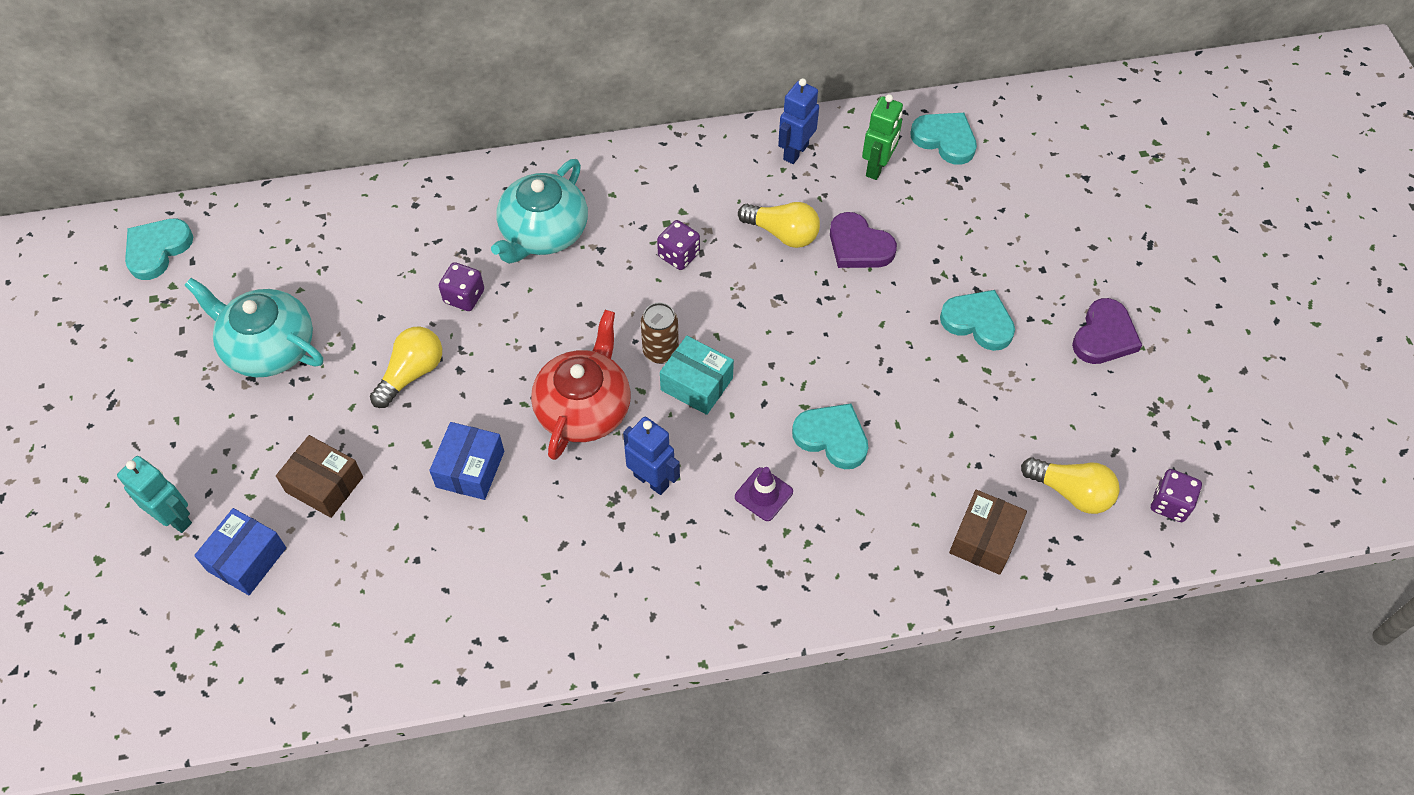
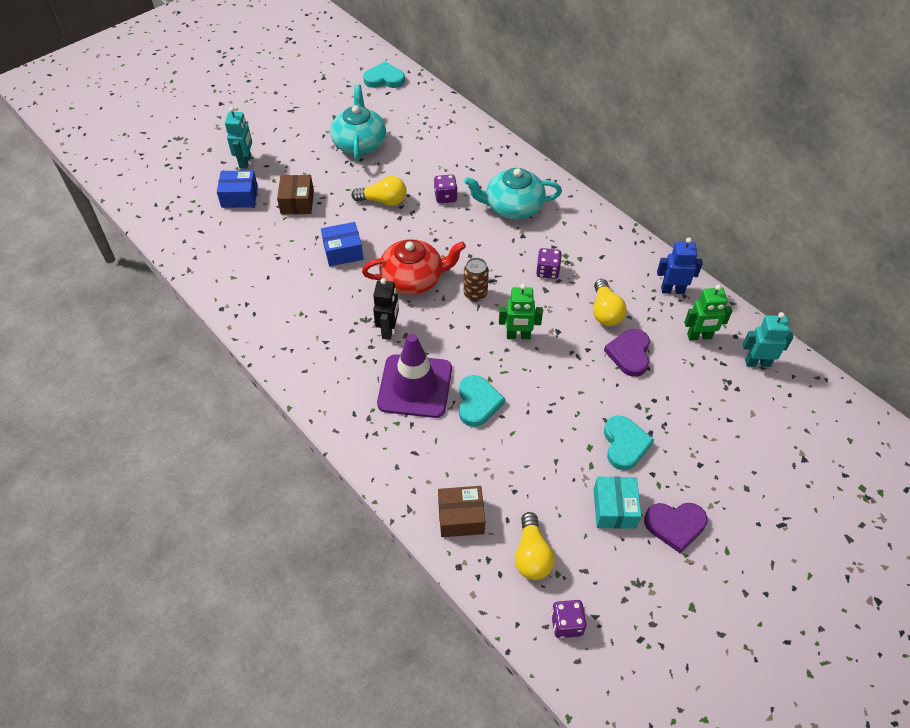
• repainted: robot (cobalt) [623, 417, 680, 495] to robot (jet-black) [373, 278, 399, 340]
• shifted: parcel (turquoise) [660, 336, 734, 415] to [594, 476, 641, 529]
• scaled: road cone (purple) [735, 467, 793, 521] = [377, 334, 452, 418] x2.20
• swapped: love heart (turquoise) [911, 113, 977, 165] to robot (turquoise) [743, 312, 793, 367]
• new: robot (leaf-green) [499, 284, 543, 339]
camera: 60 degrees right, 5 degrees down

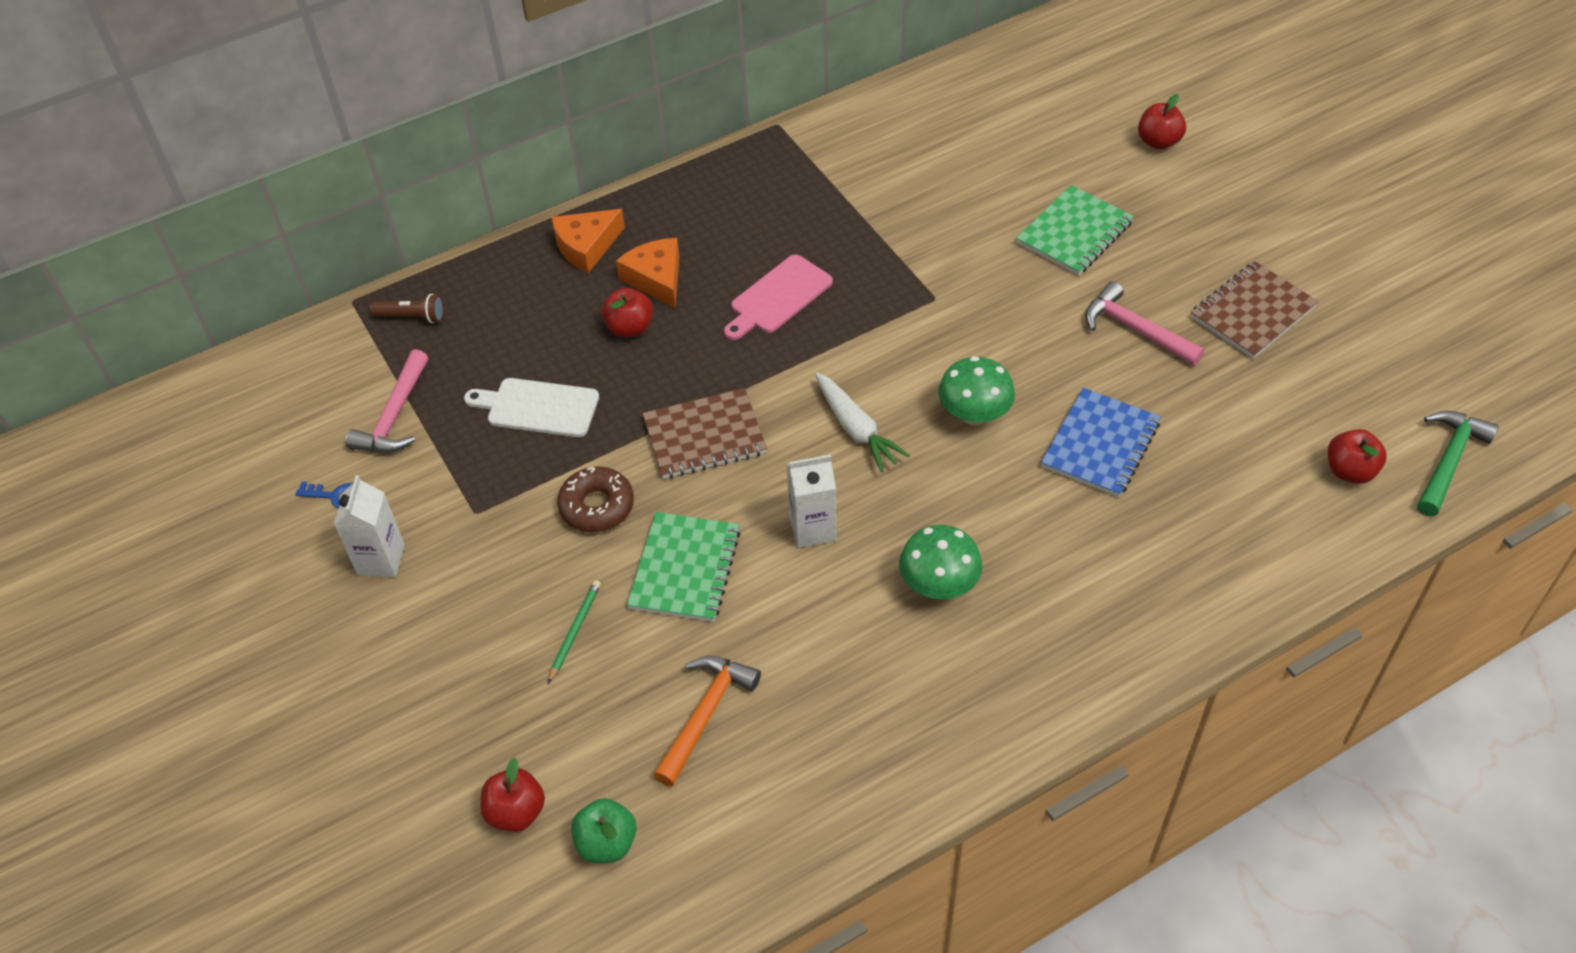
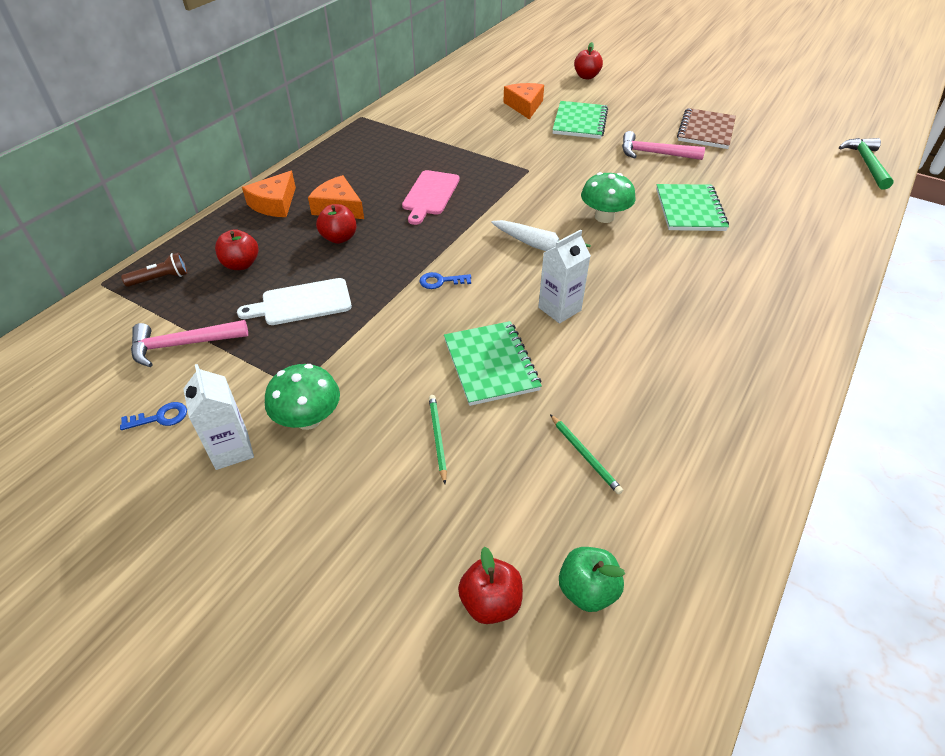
• rotated: carpenter's hammer (pink) [345, 349, 428, 453] = [131, 320, 248, 367] 90 degrees clockwise
• gone: doughnut (brown) [557, 467, 634, 532]
• swapped: notebook (brown) [642, 388, 767, 479] to latchkey (cobalt) [420, 272, 471, 289]
• swapped: carpenter's hammer (orange) [653, 656, 761, 787] to lead pencil (leaf-green) [550, 414, 623, 494]
• shifted: toadstool (leaf-green) [899, 525, 983, 599] to [265, 364, 340, 430]
• repainted: notebook (cobalt) [1041, 388, 1161, 497] to notebook (leaf-green) [656, 184, 729, 231]
• shifted: apple (scarlet) [1328, 429, 1387, 484] to [215, 229, 258, 270]
• new: piece of cheese (orange) [503, 83, 544, 120]
camera: 30 degrees left, 5 degrees down

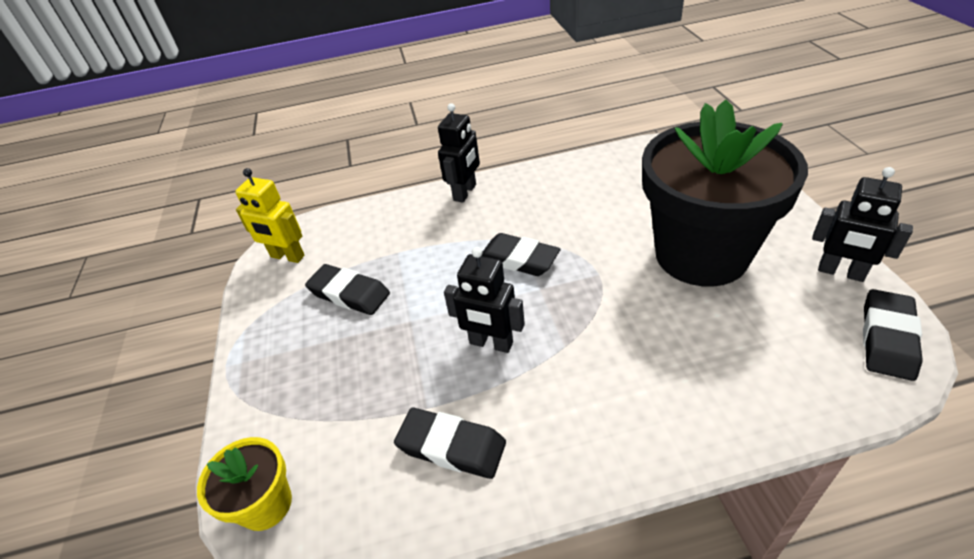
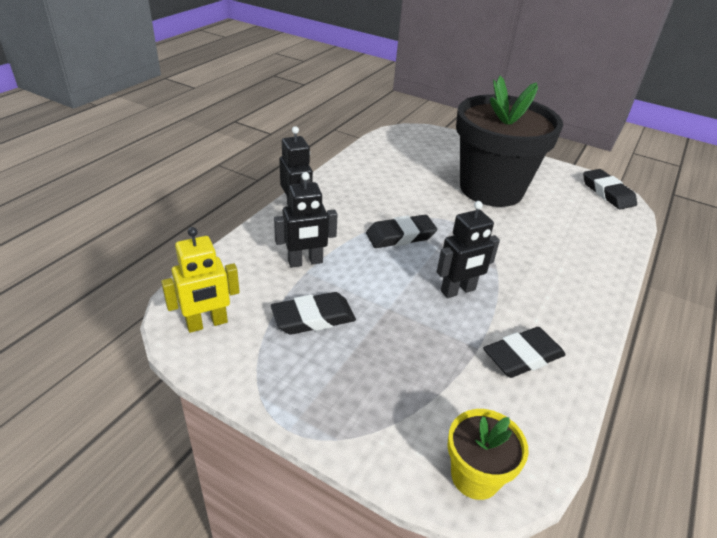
• shifted: robot (jet-black) [812, 167, 913, 282] to [274, 172, 338, 268]
camera: 55 degrees left, 5 degrees down

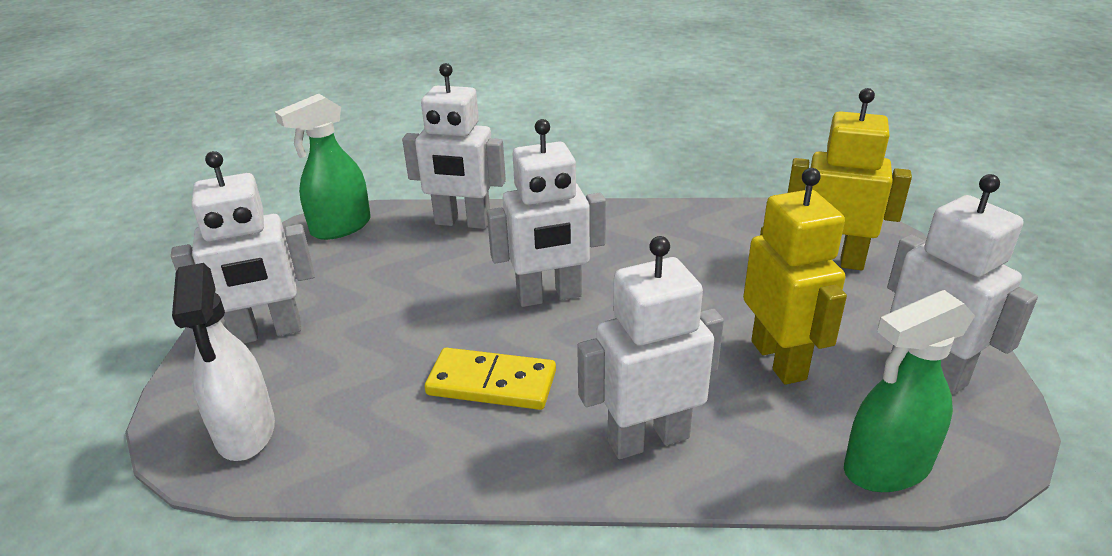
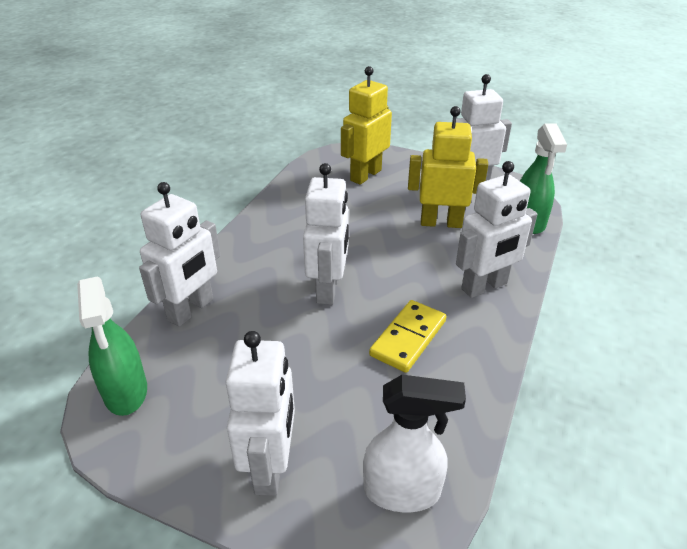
• rotated: robot (pure white) [577, 236, 724, 459] = [456, 161, 537, 298] 120 degrees counterclockwise
camera: 70 degrees left, 5 degrees up

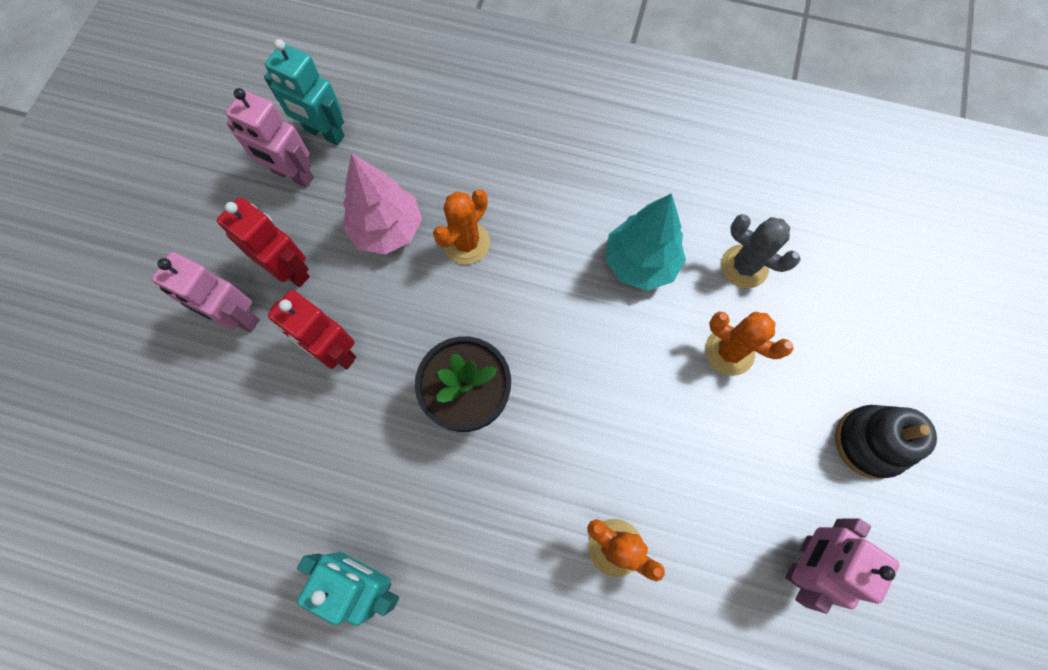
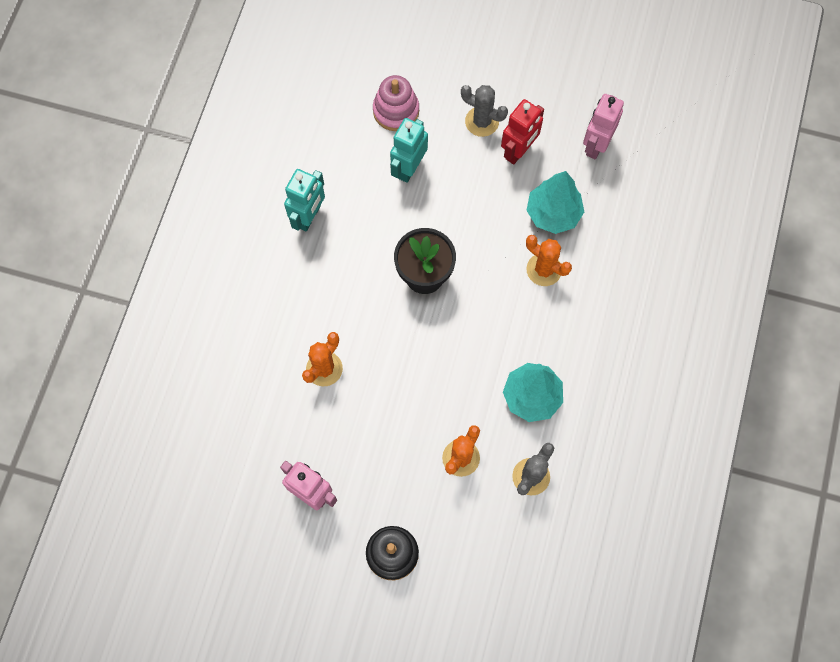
• swapped: robot (pink) [151, 252, 260, 332] to cactus (gray) [461, 85, 508, 137]
• shifted: robot (turquoise) [264, 39, 345, 145] to [390, 118, 428, 183]
• gone: robot (scarlet) [268, 290, 356, 369]
• repainted: tree (pink) [343, 153, 422, 255] to tree (turquoise) [526, 171, 584, 234]
• new: ring stacker (pink) [373, 75, 419, 131]
camera: 90 degrees right, 0 degrees up

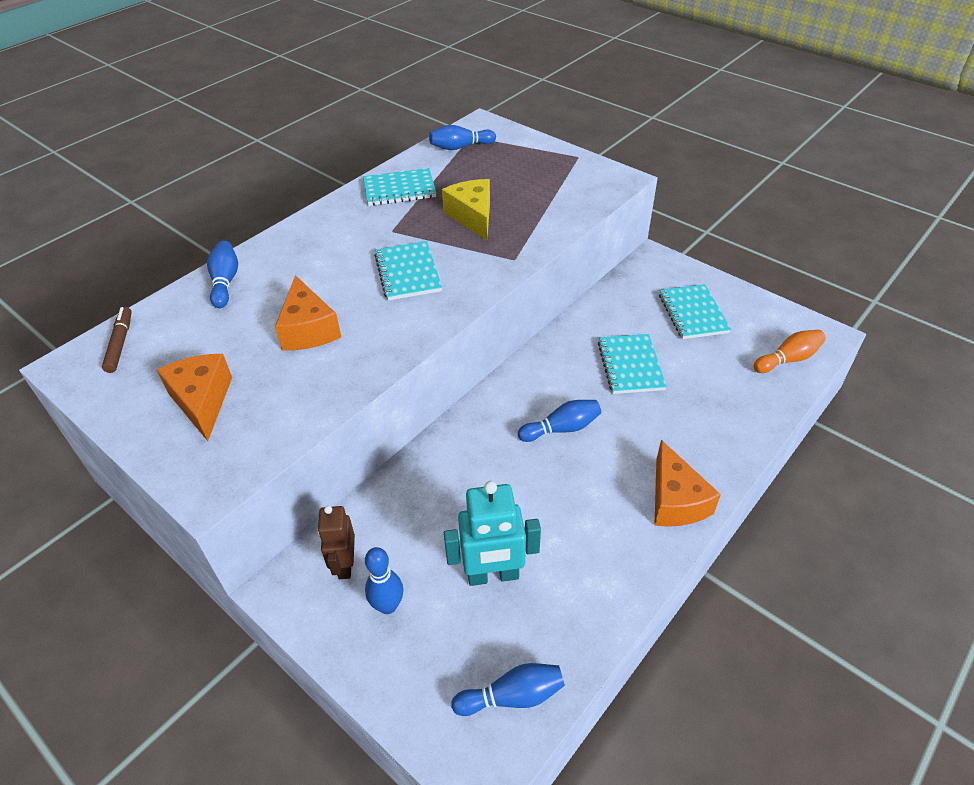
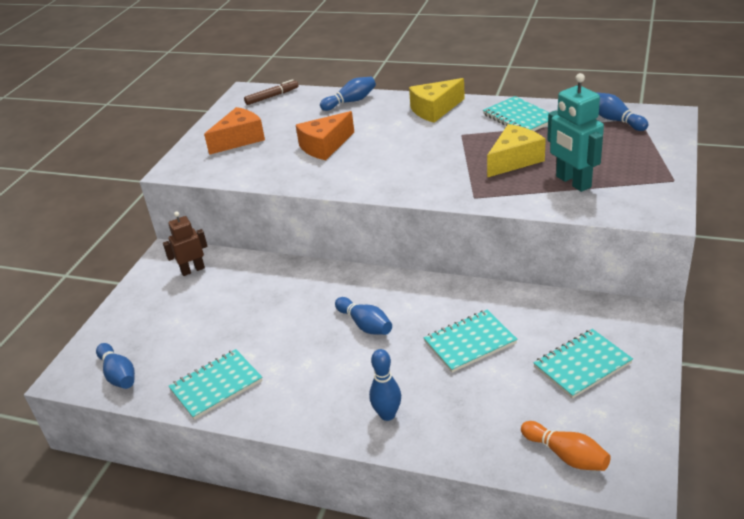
• shifted: bowling pin (cobalt) [365, 547, 403, 614] to [369, 349, 401, 421]
• shifted: notebook (turquoise) [374, 241, 442, 301] to [169, 349, 263, 420]
• shifted: robot (turquoise) [444, 481, 541, 586] to [547, 73, 604, 192]
• gone: piece of cheese (orange) [654, 440, 721, 527]
• new: piece of cheese (bright yellow) [409, 78, 465, 123]
camera: 70 degrees right, 10 degrees down

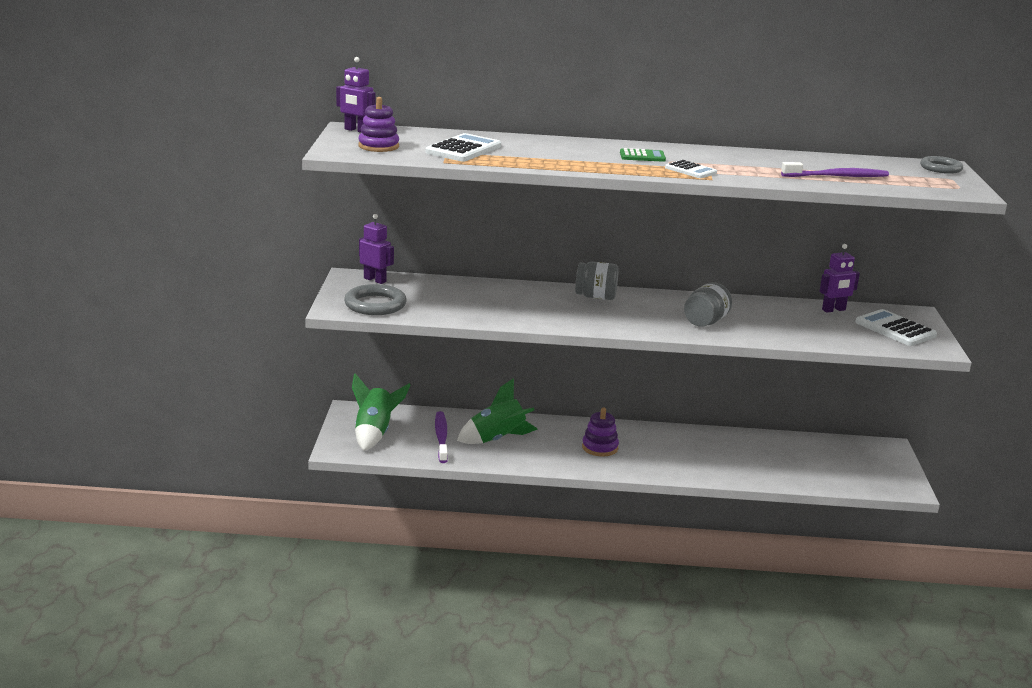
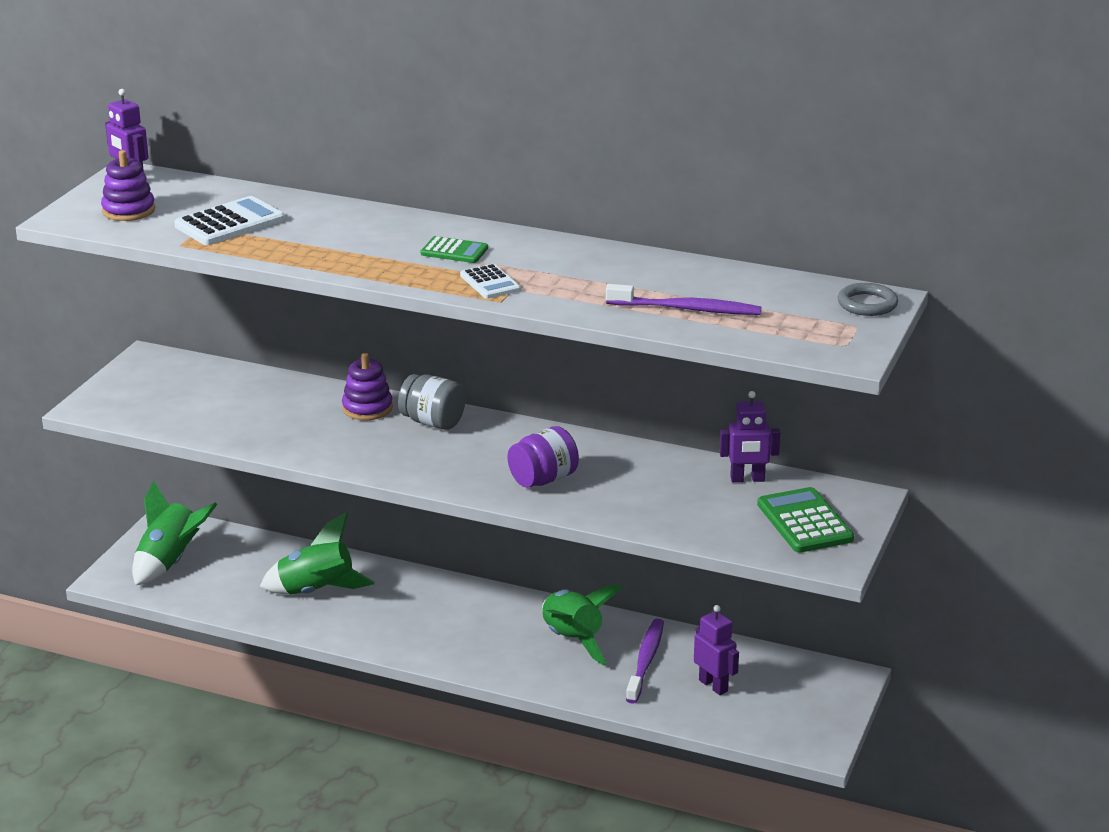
• gone: hoop (gray) [344, 284, 407, 315]
• shifted: robot (purple) [359, 214, 394, 284] to [694, 605, 739, 695]
• shifted: tooth brush (purple) [435, 411, 448, 463] to [626, 618, 664, 704]
• shifted: ring stacker (purple) [582, 408, 619, 457] to [342, 353, 393, 420]
• repainted: jam jar (gray) [684, 282, 732, 327] to jam jar (purple) [507, 426, 579, 488]
• repainted: pocket calculator (pure white) [855, 309, 937, 346] to pocket calculator (leaf-green) [757, 487, 854, 553]
• new: toy rocket (leaf-green) [542, 584, 622, 666]
camera: 20 degrees right, 5 degrees up

